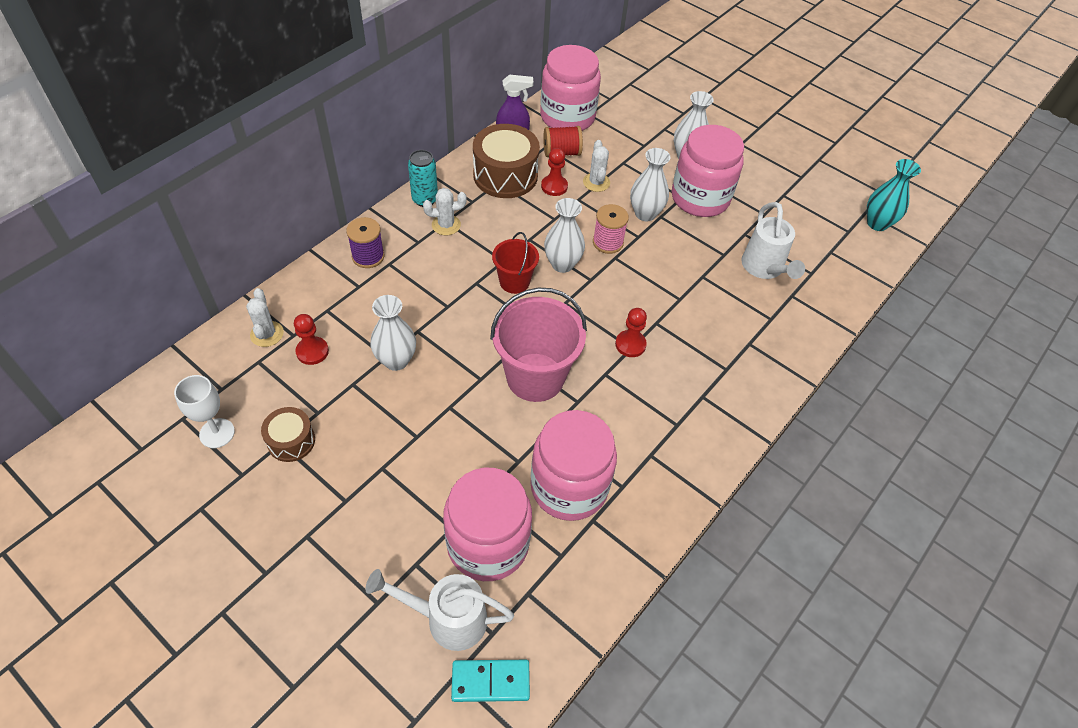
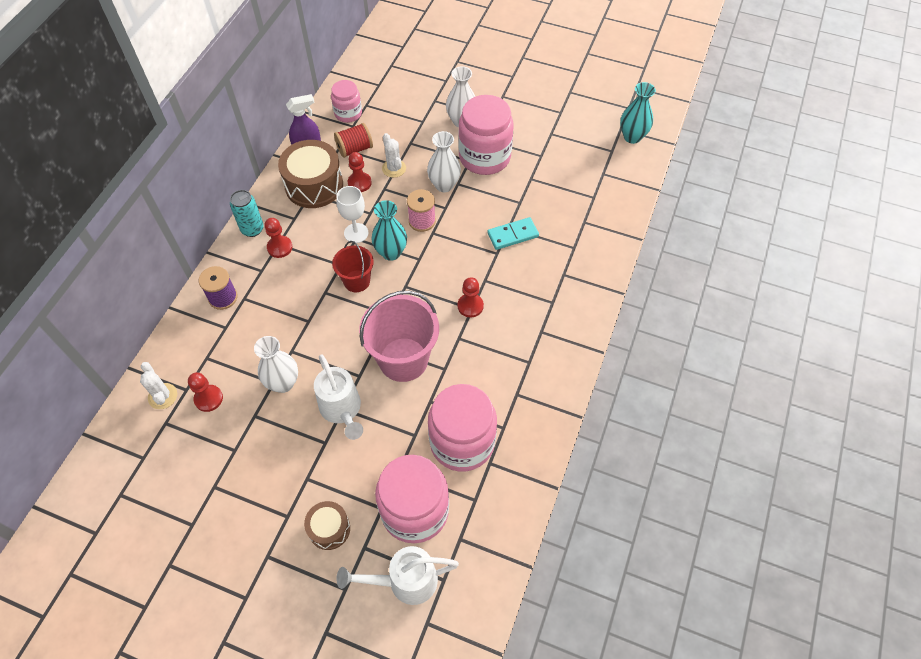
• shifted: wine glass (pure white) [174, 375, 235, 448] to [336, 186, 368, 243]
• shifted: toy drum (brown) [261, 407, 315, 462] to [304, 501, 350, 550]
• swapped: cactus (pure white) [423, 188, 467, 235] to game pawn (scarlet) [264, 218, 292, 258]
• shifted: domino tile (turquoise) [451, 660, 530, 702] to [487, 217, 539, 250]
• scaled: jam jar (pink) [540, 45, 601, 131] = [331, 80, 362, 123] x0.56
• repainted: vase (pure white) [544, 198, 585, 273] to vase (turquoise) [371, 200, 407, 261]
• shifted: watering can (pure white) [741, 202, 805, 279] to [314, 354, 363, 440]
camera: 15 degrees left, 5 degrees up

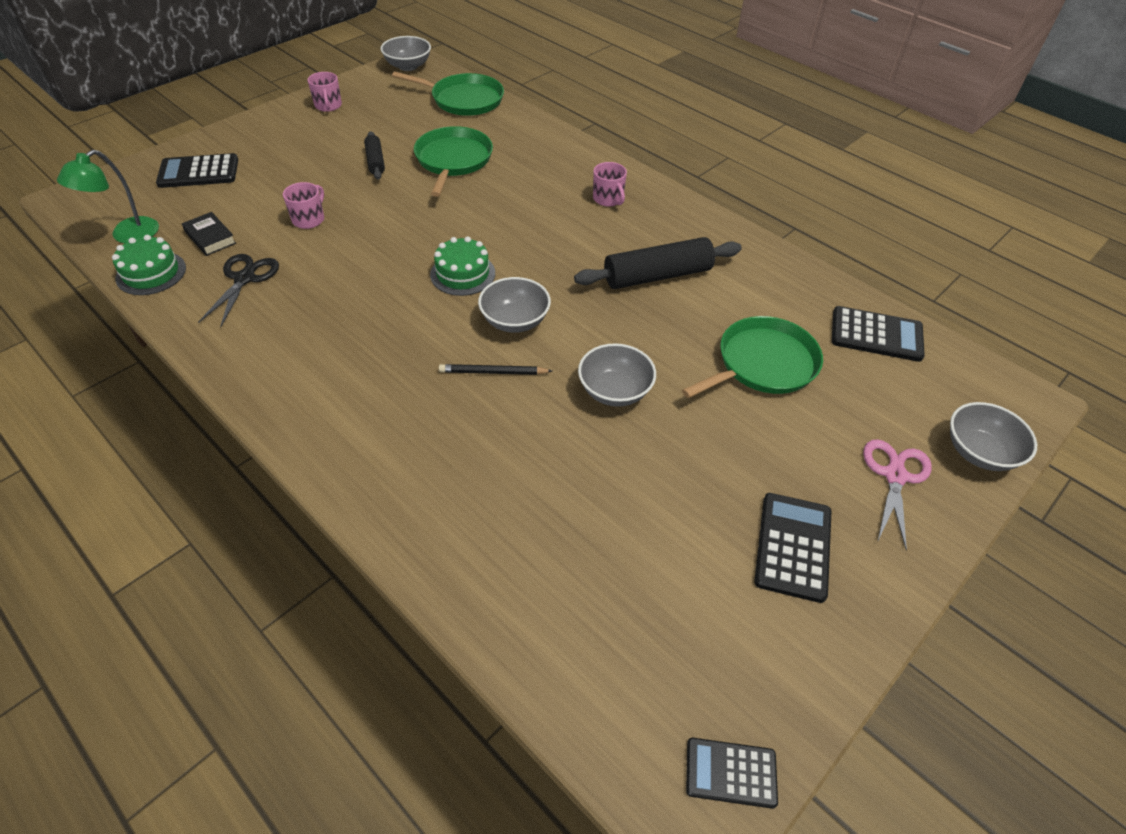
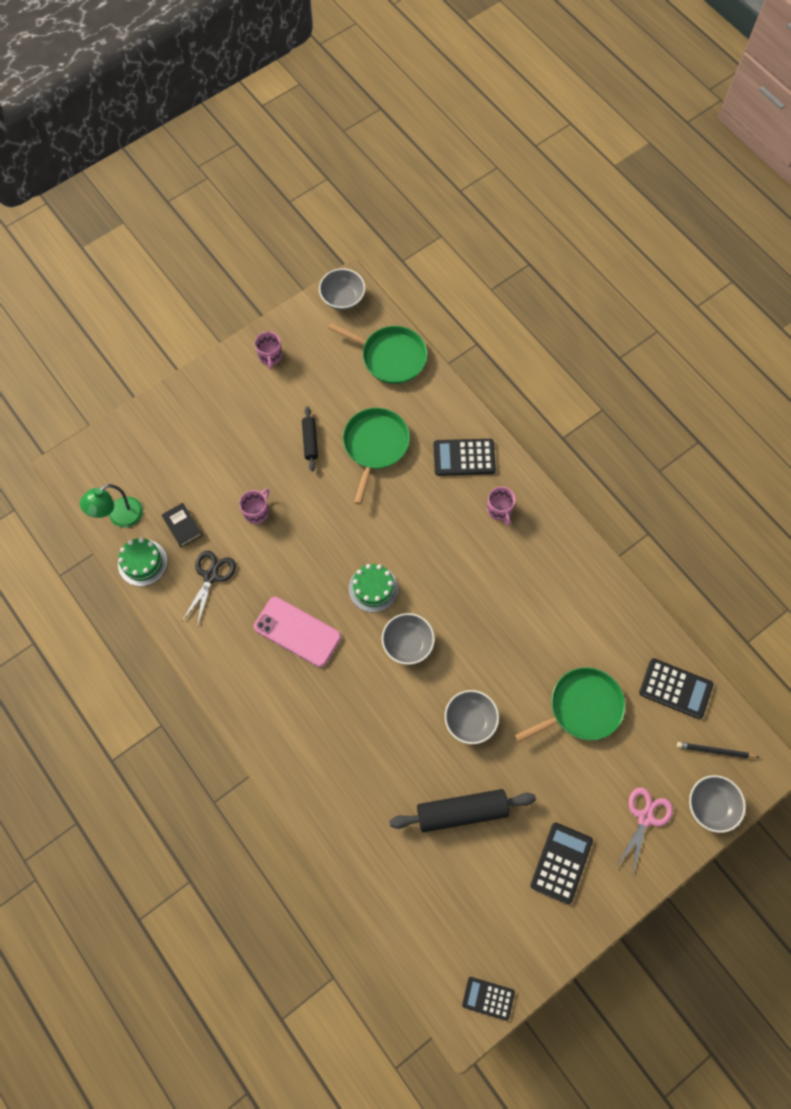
• shifted: pocket calculator (jet-black) [156, 153, 238, 188] to [434, 439, 496, 476]
• shifted: lead pencil (jet-black) [439, 364, 552, 375] to [677, 742, 759, 758]
• shifted: pastry roller (jet-black) [574, 237, 742, 289] to [390, 789, 536, 832]
• new: smartphone (pink) [254, 597, 341, 667]
camera: 10 degrees right, 20 degrees up

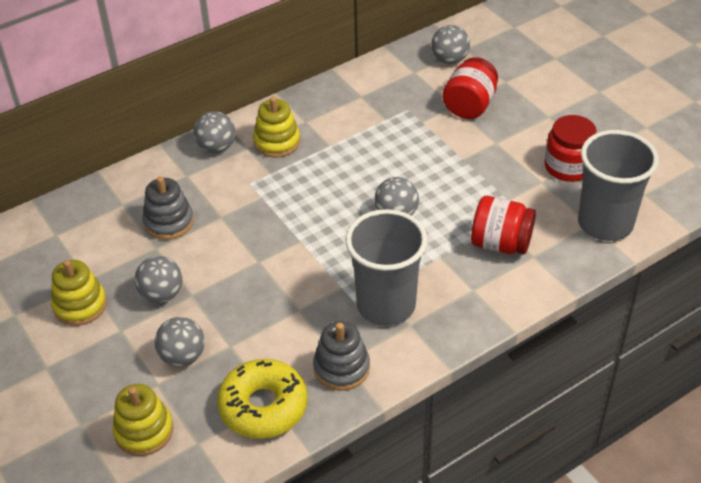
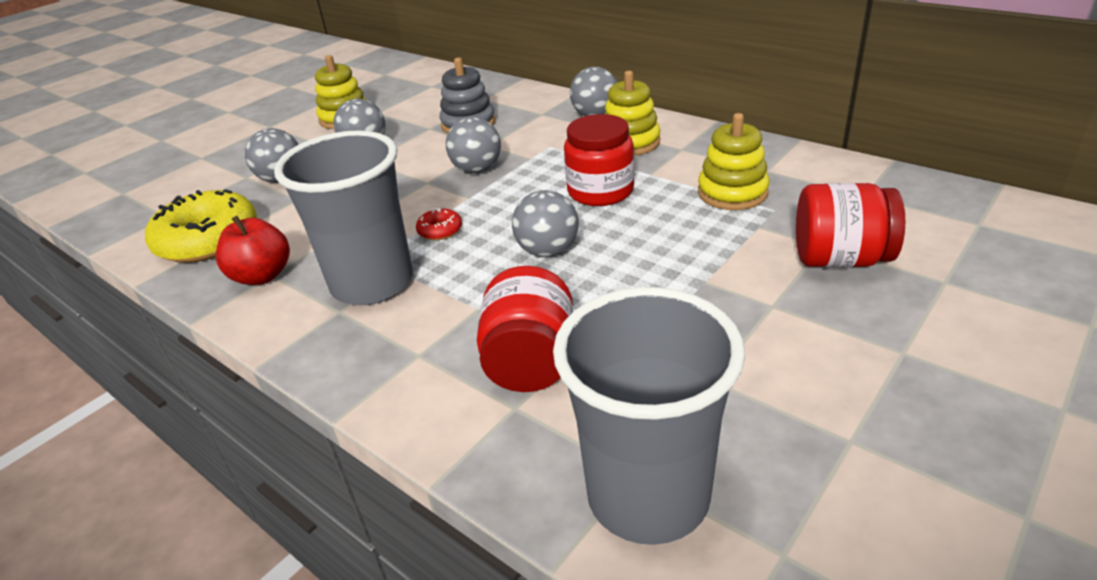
• shifted: ring stacker (bright yellow) [113, 384, 173, 456] to [698, 113, 770, 210]
• swapped: ring stacker (gray) [313, 321, 370, 391] to apple (scarlet) [216, 216, 290, 285]
• shifted: play ball (gray) [431, 25, 470, 64] to [446, 117, 501, 173]
• shifted: jam jar (scarlet) [545, 115, 597, 182] to [564, 114, 634, 206]
• new: doughnut (scarlet) [416, 208, 462, 240]
camera: 75 degrees right, 10 degrees down

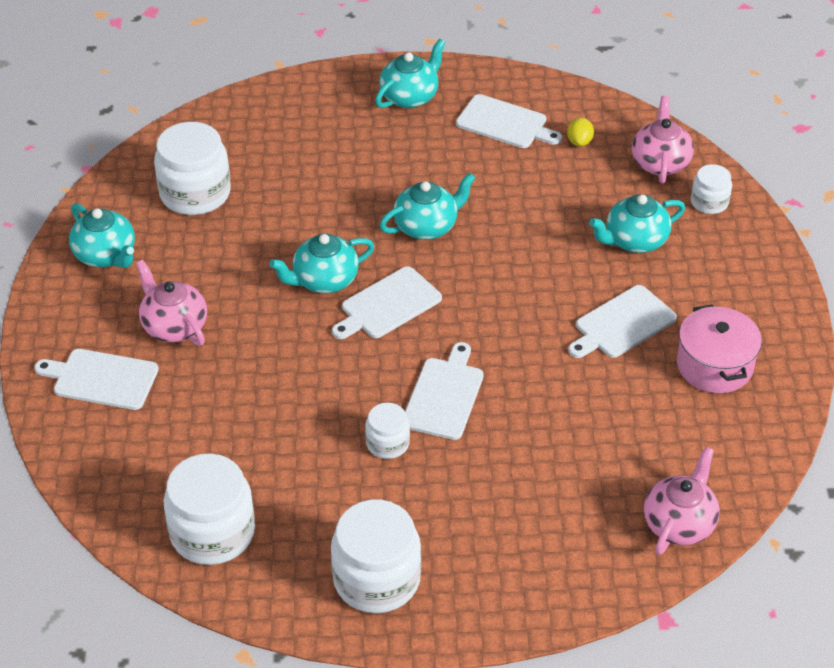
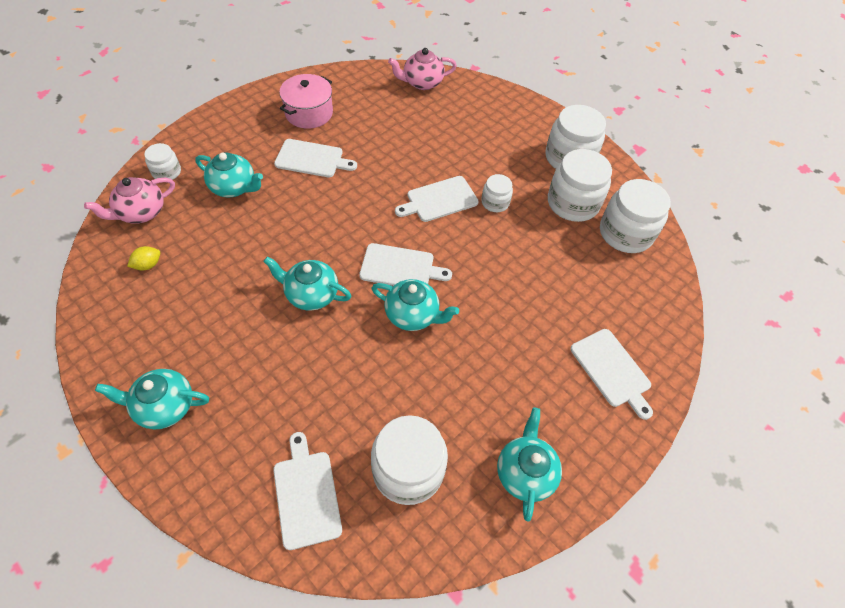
• gone: teapot (pink) [136, 260, 207, 346]
• shifted: cutting board (pure white) [456, 94, 562, 148] to [273, 432, 342, 550]
• new: jam jar (pure white) [548, 149, 612, 222]
camera: 135 degrees left, 10 degrees up

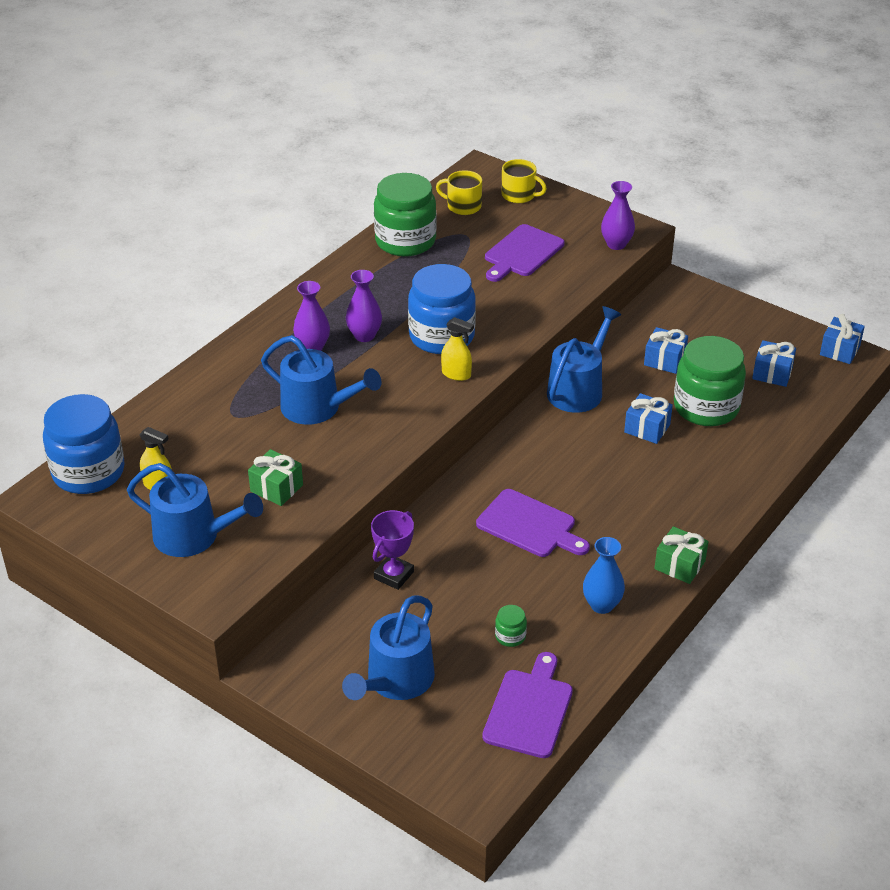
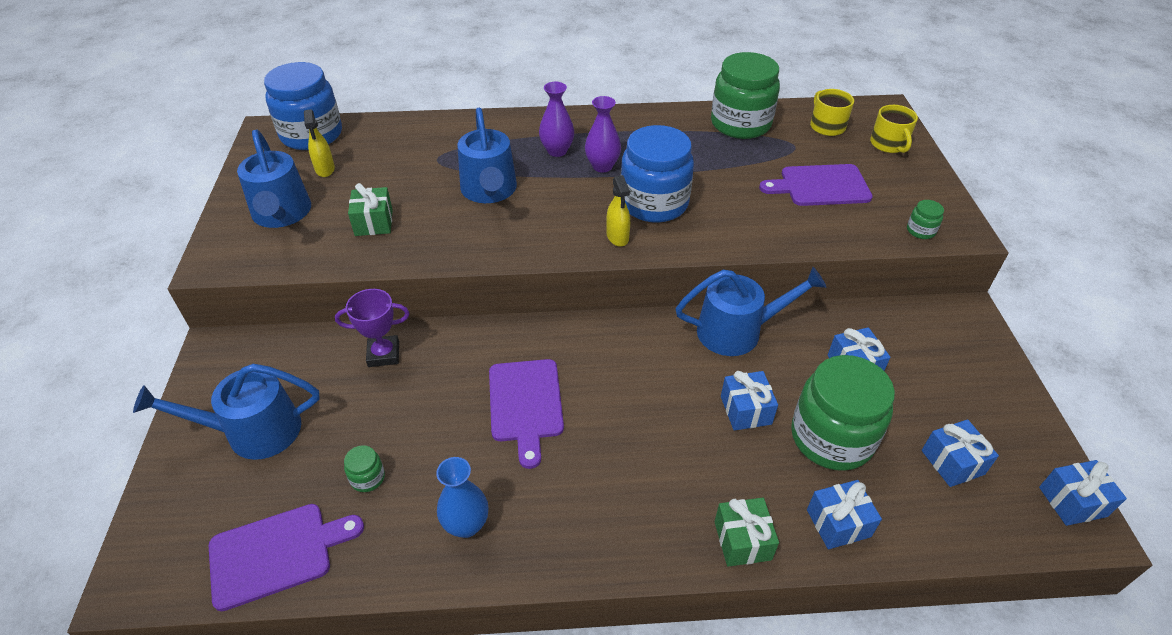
• swapped: vase (purple) [601, 181, 635, 250] to jam jar (leaf-green) [907, 200, 944, 239]
• shifted: present (leaf-green) [654, 526, 709, 584] to [714, 498, 779, 567]
• new: present (cobalt) [807, 480, 882, 549]
camera: 50 degrees right, 5 degrees up

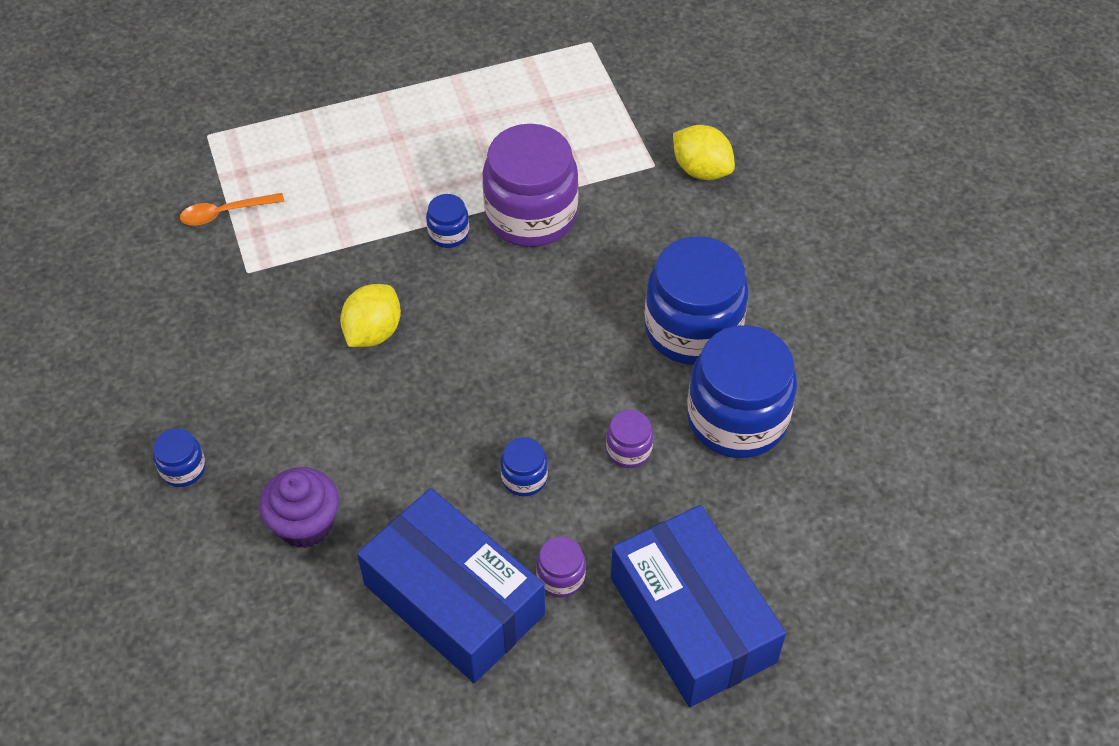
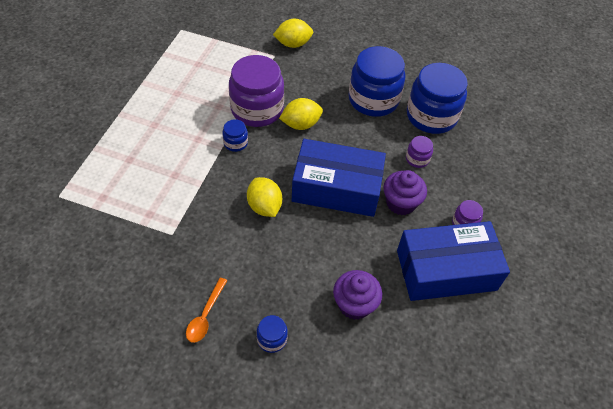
• shifted: teaspoon (orange) [180, 193, 285, 226] to [186, 278, 227, 343]
• swapped: jam jar (cobalt) [500, 437, 548, 496] to muffin (purple) [383, 170, 427, 215]
• shifted: parcel (cobalt) [611, 505, 786, 707] to [292, 139, 386, 217]
• new: toy lemon (bright yellow) [279, 98, 323, 130]
camera: 55 degrees left, 0 degrees up

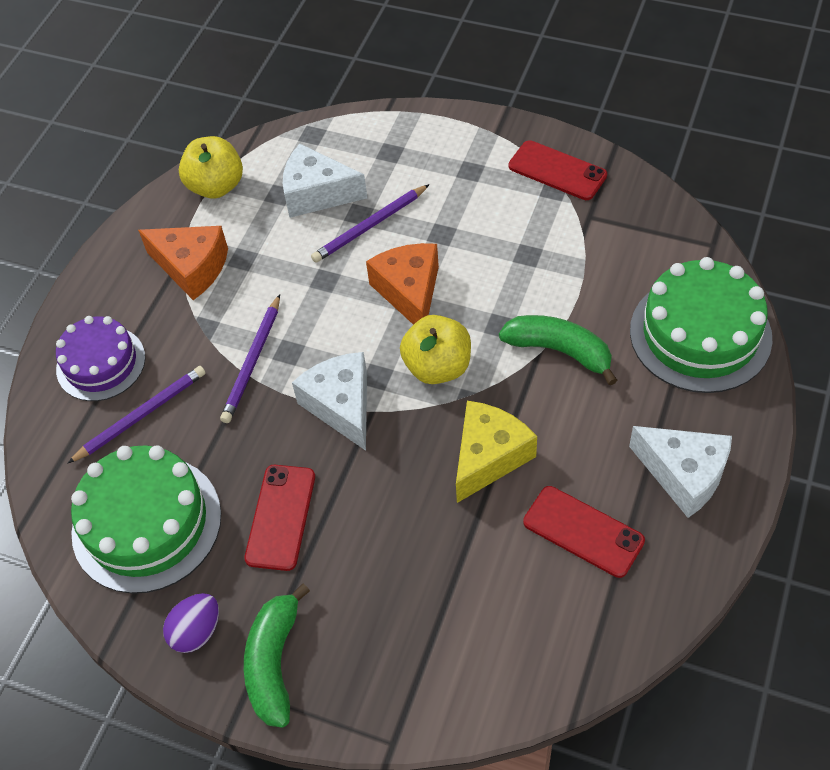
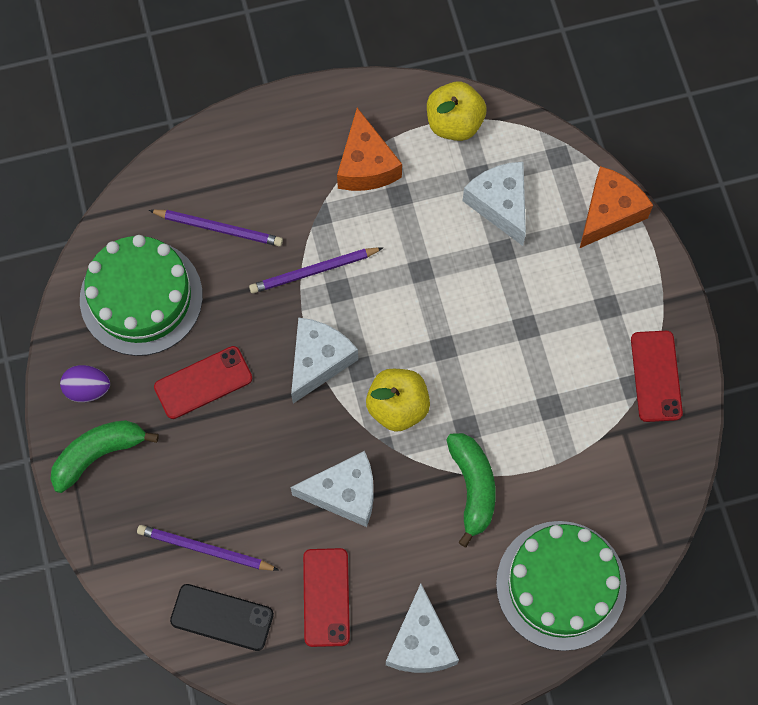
• gone: cake (purple) [56, 316, 145, 401]
• shifted: lead pencil (purple) [311, 184, 430, 263] to [137, 525, 279, 571]
• shifted: piece of cheese (orange) [366, 243, 439, 325] to [580, 166, 653, 248]
• repainted: piece of cheese (bright yellow) [456, 401, 537, 503] to piece of cheese (pure white) [291, 451, 373, 527]
• new: smartphone (jet-black) [170, 584, 274, 651]
camera: 50 degrees right, 15 degrees up

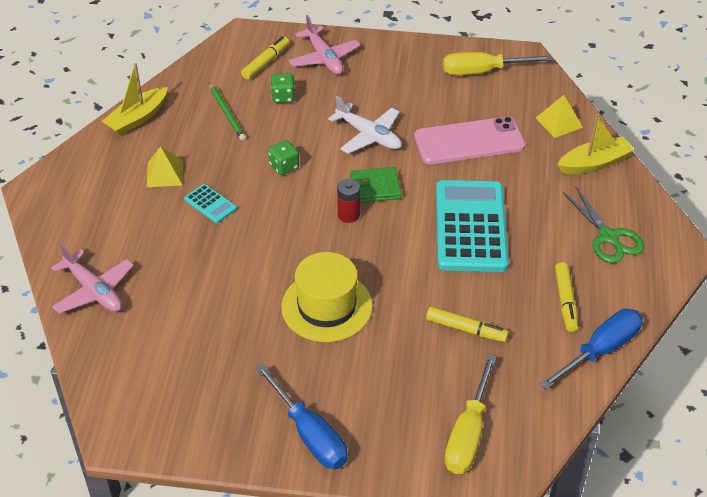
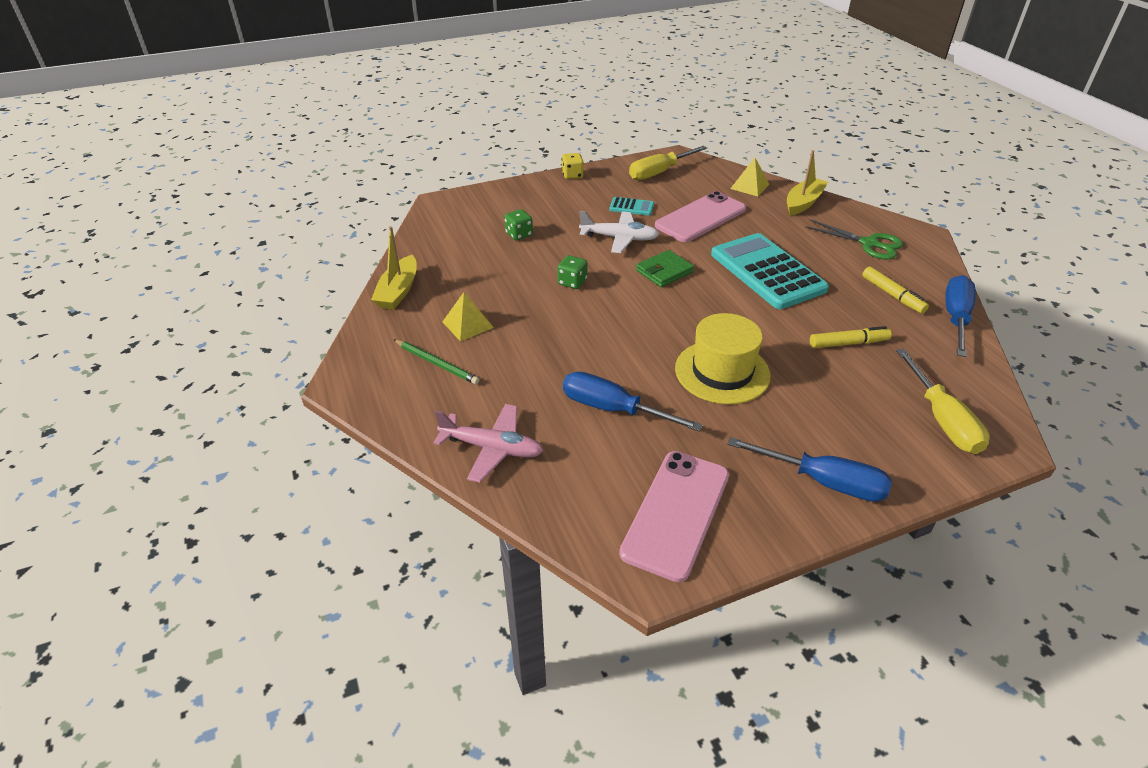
• shifted: pocket calculator (turquoise) [184, 184, 237, 223] to [609, 197, 654, 216]
• shifted: lead pencil (leaf-green) [209, 82, 246, 141] to [393, 339, 480, 384]
• gone: marker (bright yellow) [241, 36, 289, 79]
• gone: aeroplane (pink) [288, 15, 360, 75]
• gone: power cell (scarlet) [337, 179, 360, 223]
• new: dice (bright yellow) [562, 153, 584, 179]
• new: screwdriver (cobalt) [563, 372, 703, 431]
• new: smartphone (pink) [619, 451, 729, 582]
camera: 30 degrees left, 5 degrees down

